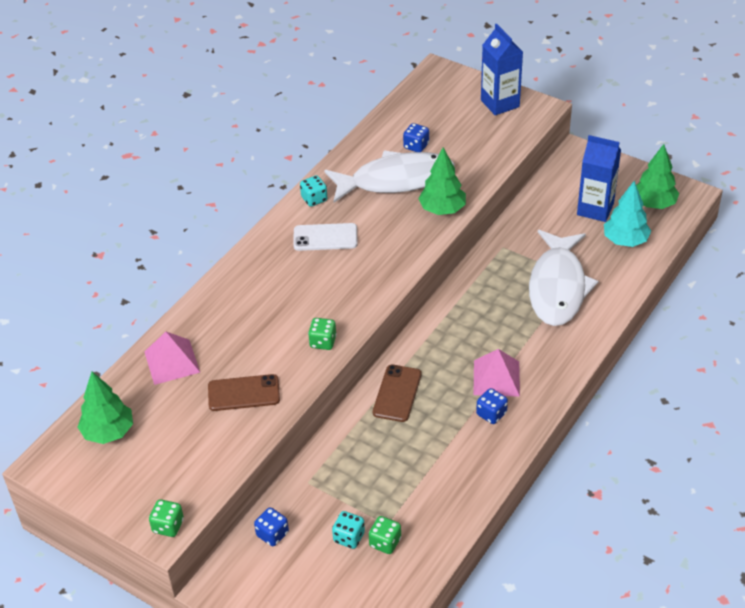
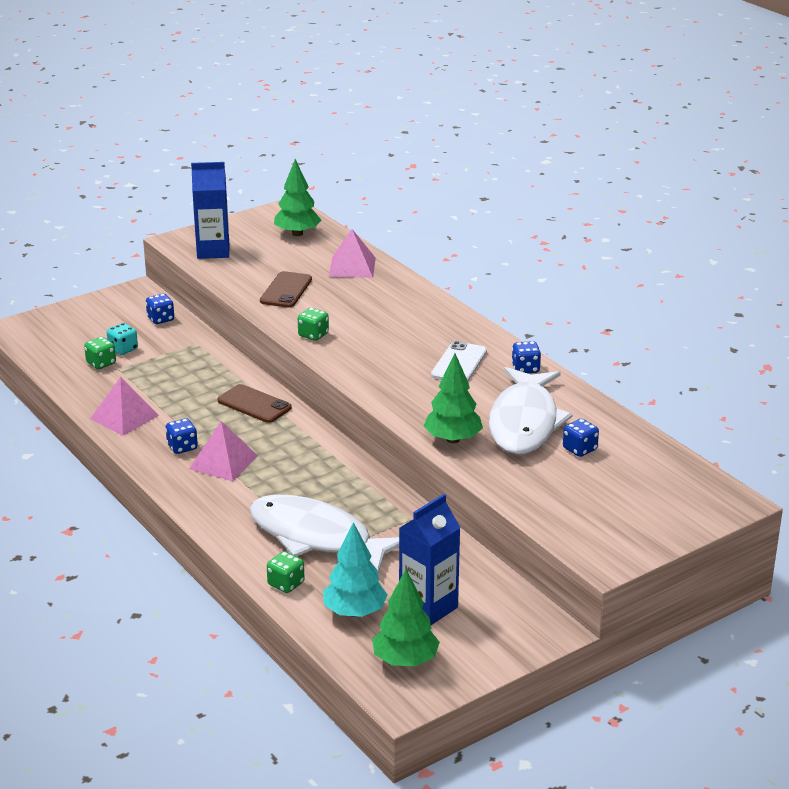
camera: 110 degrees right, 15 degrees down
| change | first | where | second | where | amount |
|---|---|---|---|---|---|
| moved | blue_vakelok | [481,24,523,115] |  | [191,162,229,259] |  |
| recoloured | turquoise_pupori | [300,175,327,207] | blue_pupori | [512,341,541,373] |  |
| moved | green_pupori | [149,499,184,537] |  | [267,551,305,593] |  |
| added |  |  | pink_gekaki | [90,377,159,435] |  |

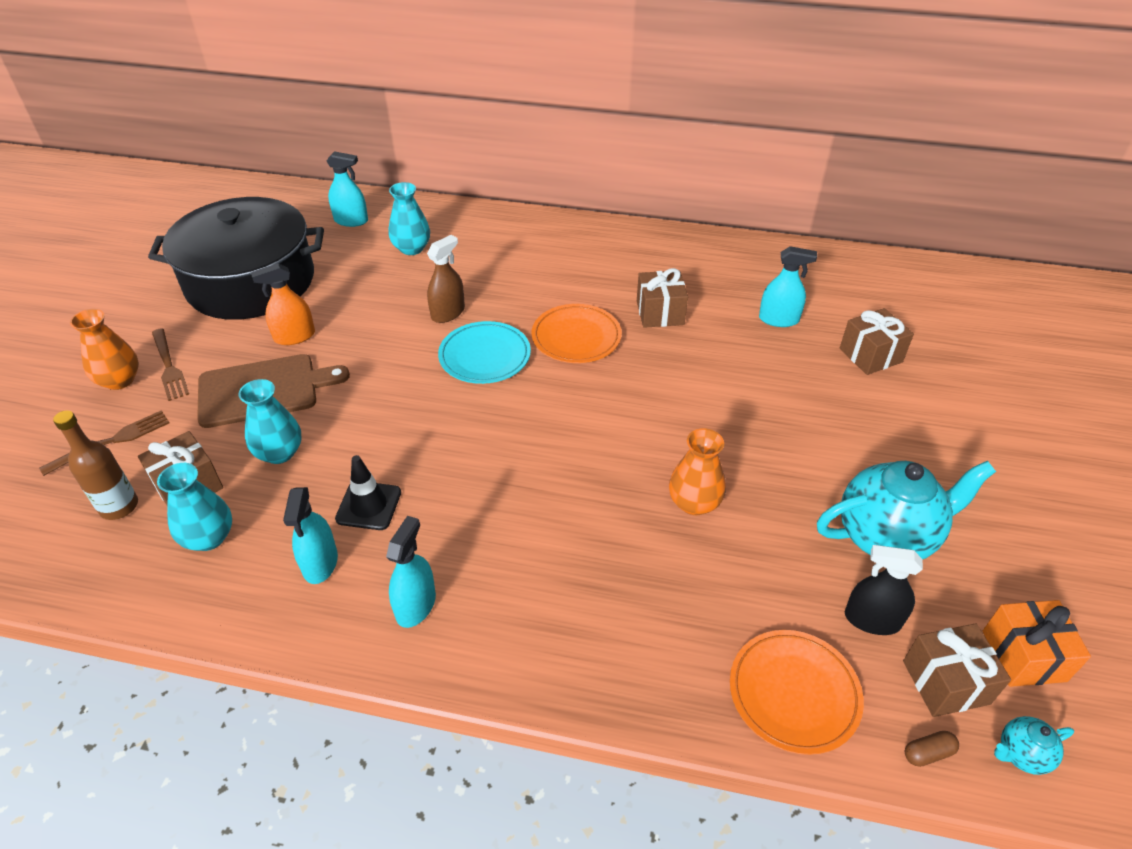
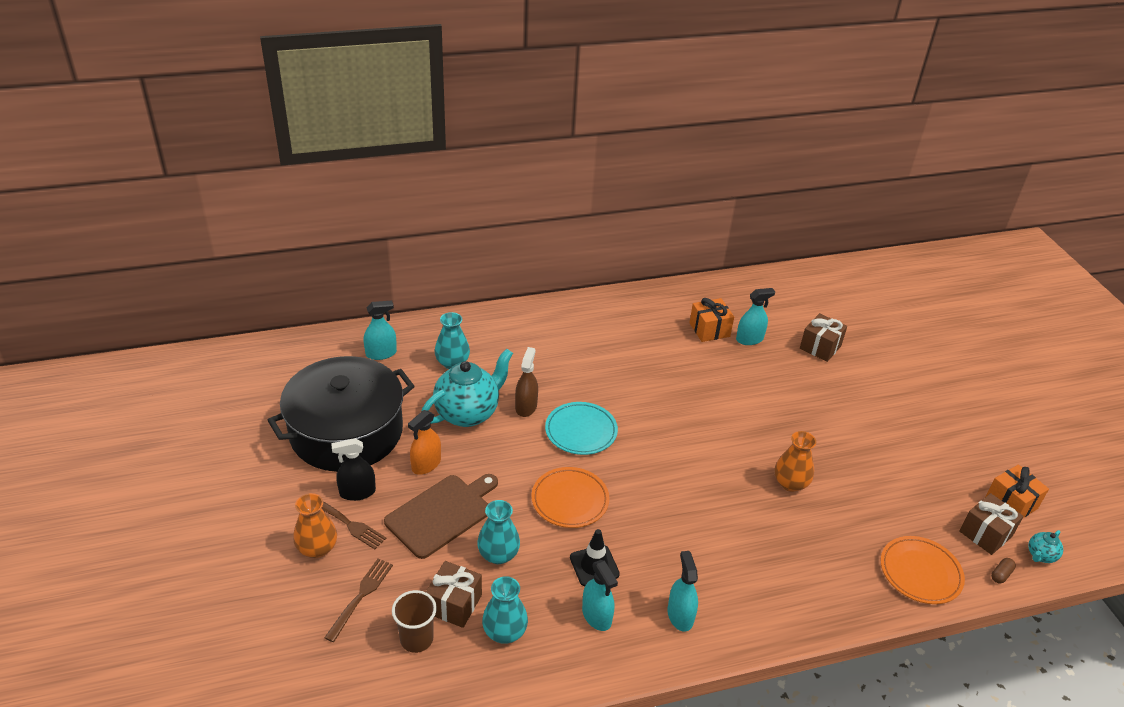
camera: 30 degrees left, 5 degrees down
| change | first | where | second | where | amount |
|---|---|---|---|---|---|
| removed | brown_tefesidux | [637,268,688,328] |  |  |  |
| moved | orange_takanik | [532,304,622,363] |  | [531,467,609,528] |  |
| replaced | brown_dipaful | [53,410,138,520] | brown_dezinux | [392,590,437,653] |  |
| moved | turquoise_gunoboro | [817,461,996,560] |  | [421,349,513,427] |  |
| moved | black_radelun | [845,545,923,635] |  | [331,438,376,501] |  |
| added |  |  | orange_tefesidux | [689,298,734,342] |  |

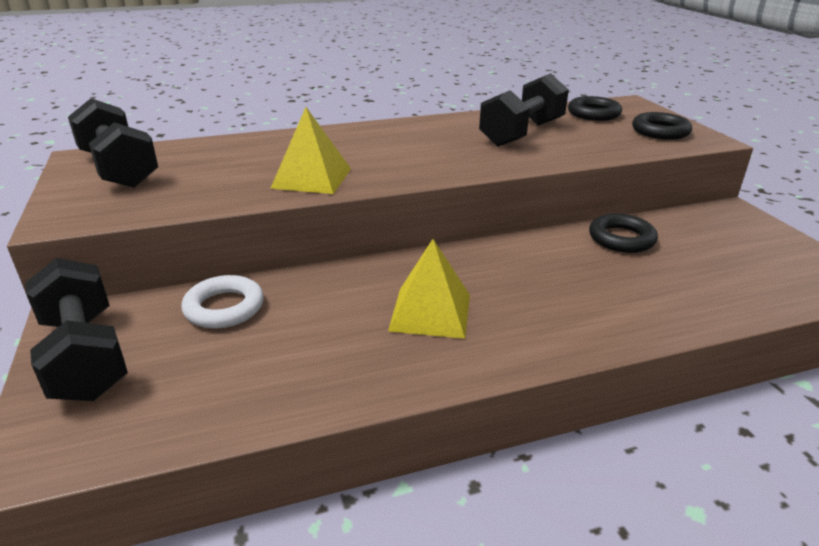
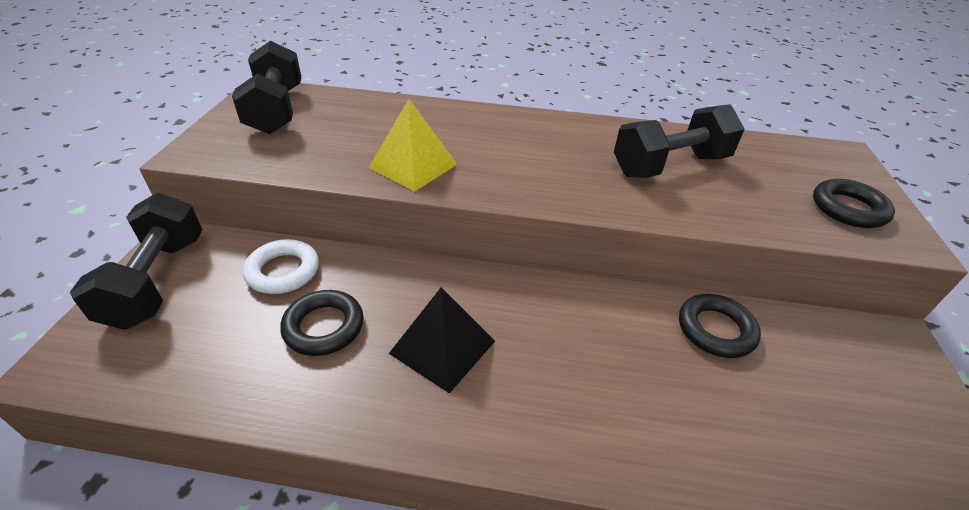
camera: 25 degrees right, 10 degrees up
| change | first | where | second | where | amount |
|---|---|---|---|---|---|
| moved | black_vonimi | [568,96,622,121] |  | [280,290,364,356] |  |
| recoloured | yellow_gekaki | [388,239,470,339] | black_gekaki | [389,287,495,394] |  |

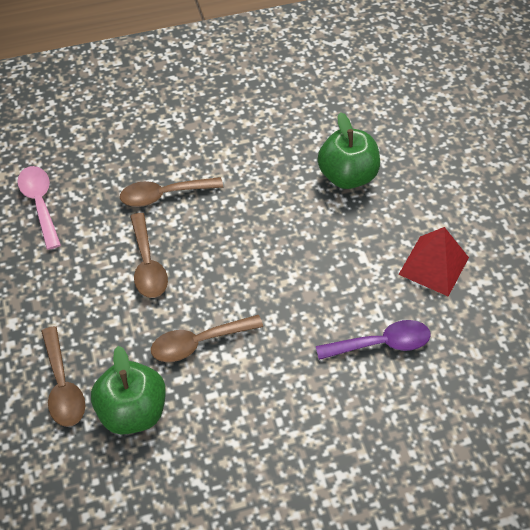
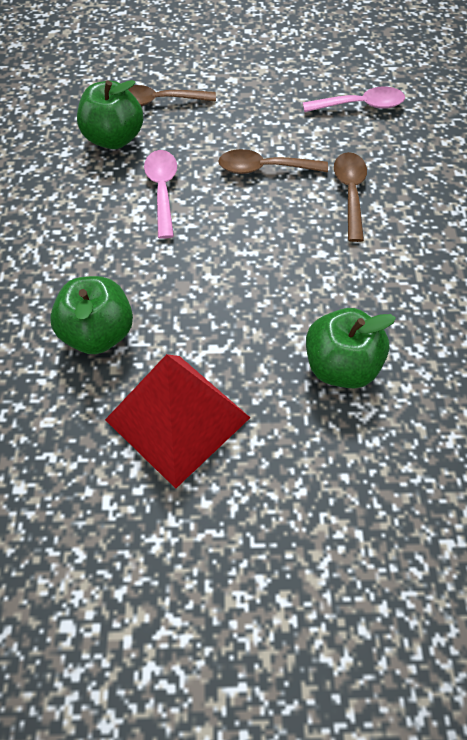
camera: 105 degrees right, 5 degrees up
| change | first | where | second | where | amount |
|---|---|---|---|---|---|
| resized | red_gekaki | [398,227,469,297] |  | [105,354,250,489] | x1.52 |
| recoloured | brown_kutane | [151,315,263,362] | pink_kutane | [144,150,177,239] |  |
| replaced | purple_kutane | [316,320,431,360] | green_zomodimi | [50,276,133,354] |  |

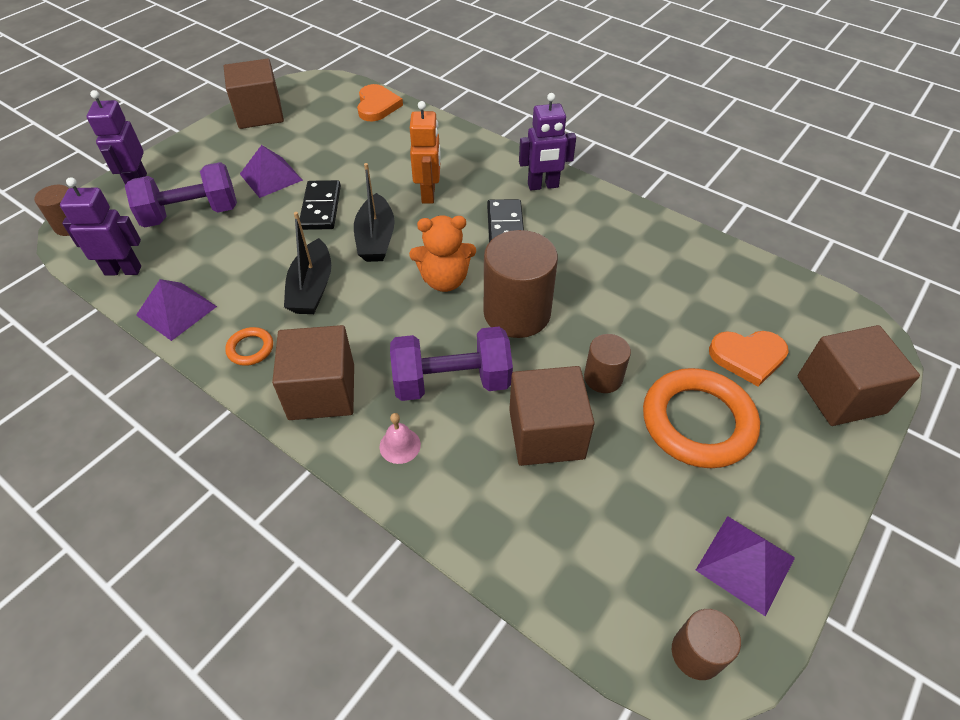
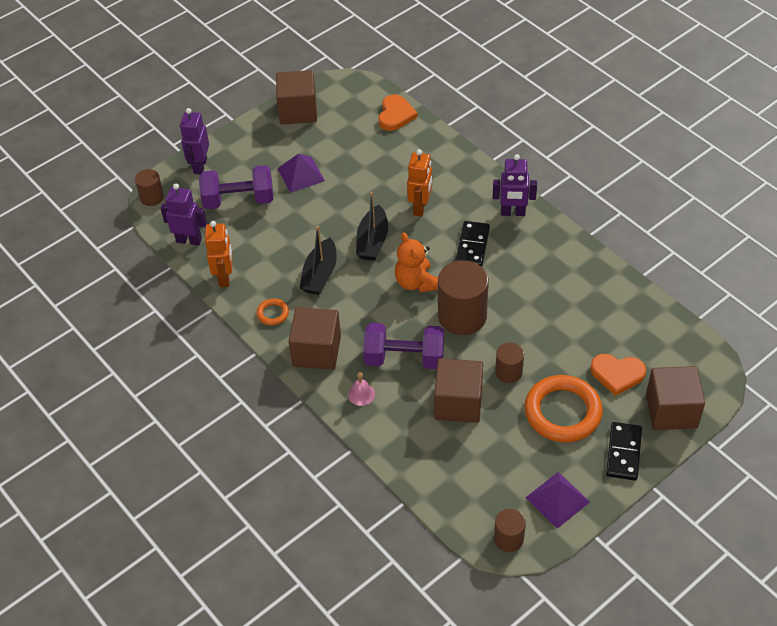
camera: 15 degrees right, 0 degrees up
| change | first | where | second | where | amount |
|---|---|---|---|---|---|
| moved | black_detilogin | [300,180,341,230] |  | [606,422,642,480] |  |
| turned | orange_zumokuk | [409,216,476,292] |  | [395,233,438,292] | 60 degrees clockwise |
| replaced | purple_gekaki | [136,279,217,341] | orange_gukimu | [205,221,233,287] |  |

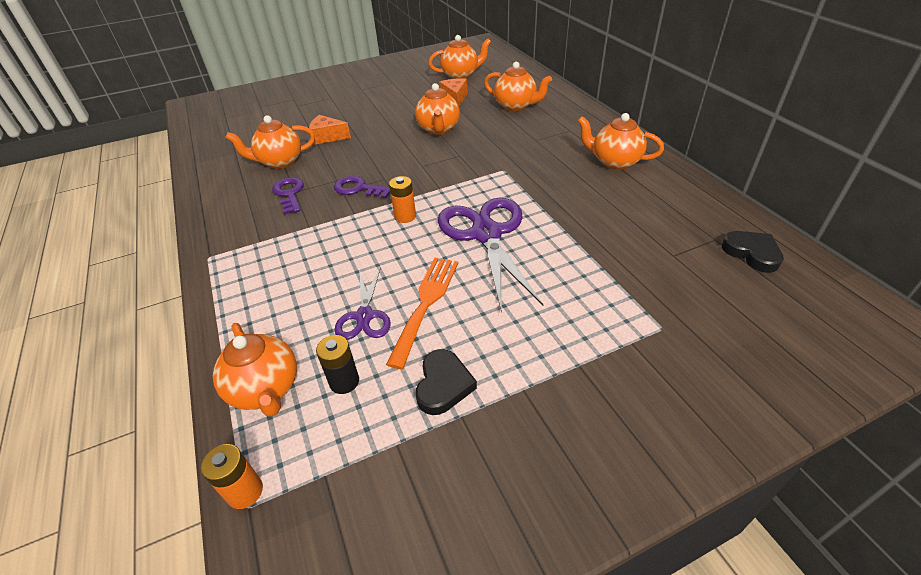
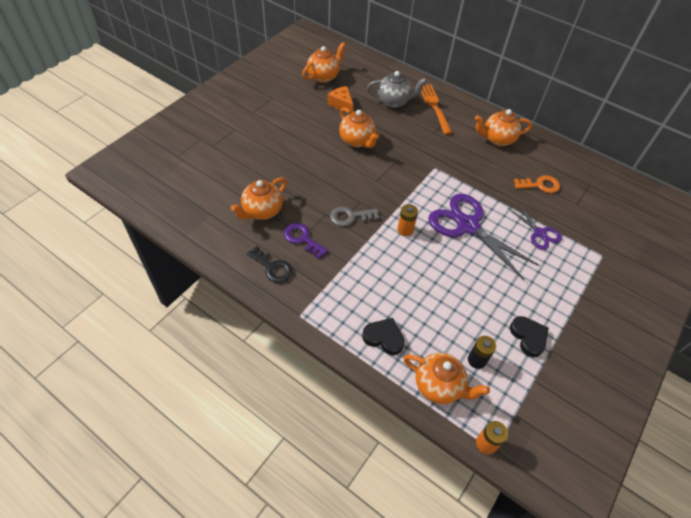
camera: 35 degrees left, 10 degrees up
| change | first | where | second | where | amount |
|---|---|---|---|---|---|
| recoloured | orange_gunoboro | [484,62,552,111] | grey_gunoboro | [367,71,427,108] |  |
| removed | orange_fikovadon | [309,115,351,145] |  |  |  |
| recoloured | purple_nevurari | [334,176,390,198] | grey_nevurari | [330,207,379,226] |  |
| moved | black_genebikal | [722,231,784,273] |  | [362,318,405,355] |  |
| moved | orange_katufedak | [386,257,458,369] |  | [421,84,452,135] |  |
| moved | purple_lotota | [335,267,391,340] |  | [508,203,562,250] |  |
| added |  |  | orange_nevurari | [514,175,560,193] |  |
| added |  |  | black_nevurari | [247,246,293,283] |  |

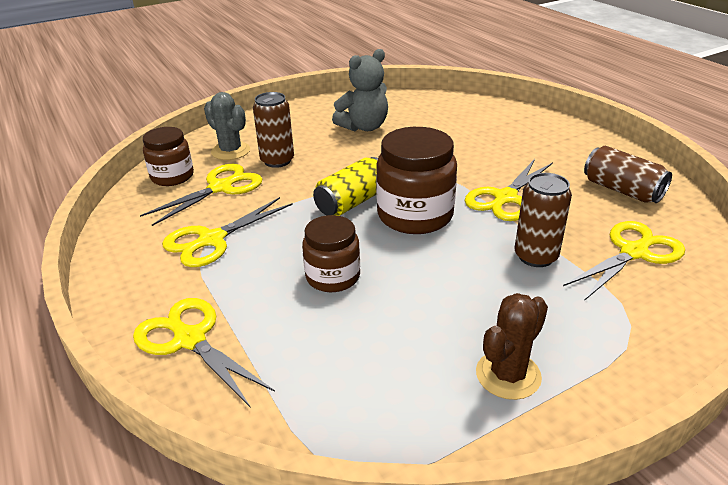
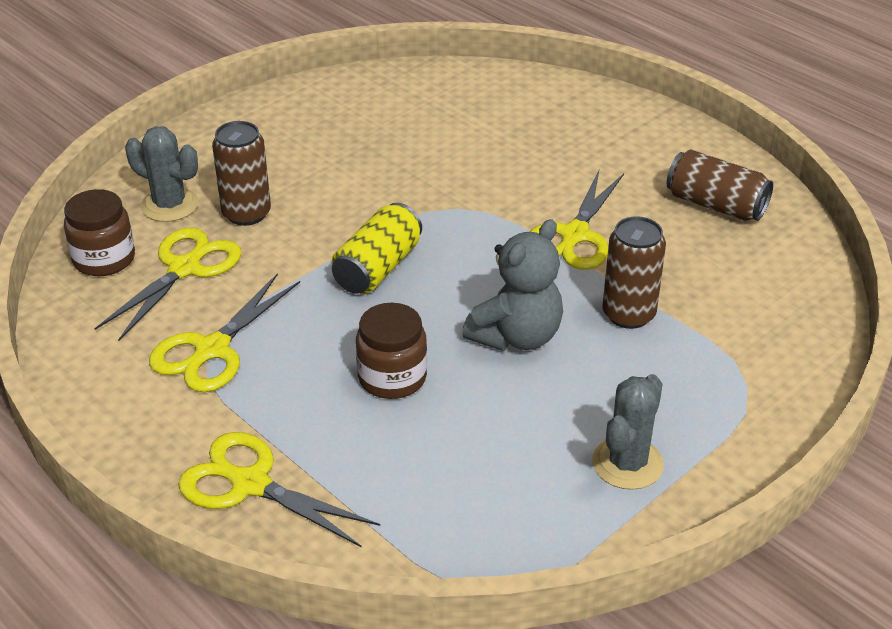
camera: 15 degrees left, 5 degrees up
| change | first | where | second | where | amount |
|---|---|---|---|---|---|
| moved | grey_zumokuk | [332,49,388,132] |  | [462,219,563,351] |  |
| removed | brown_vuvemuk | [376,127,457,234] |  |  |  |
| removed | yellow_lotota | [563,221,685,301] |  |  |  |
| recoloured | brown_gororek | [476,293,548,400] | grey_gororek | [592,374,664,490] |  |

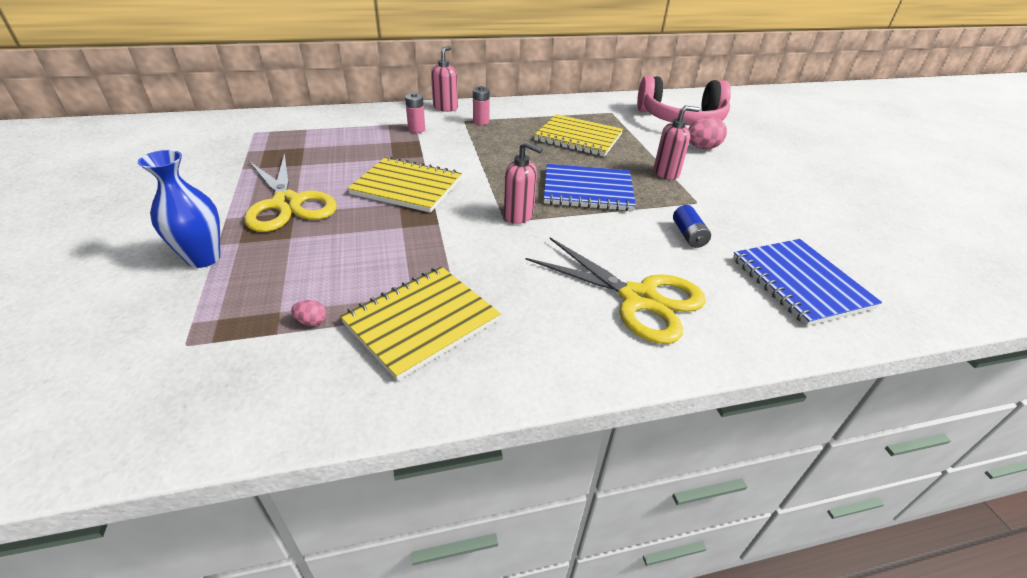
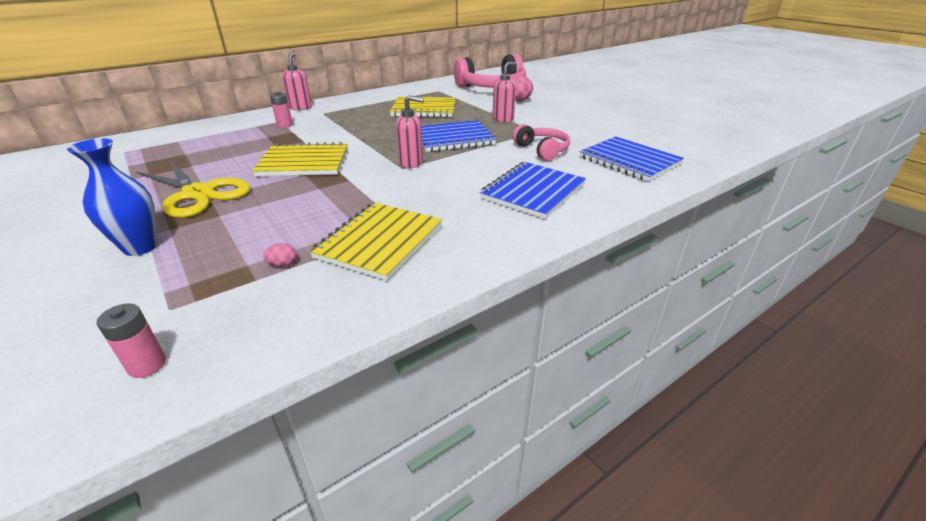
camera: 20 degrees left, 5 degrees down
| change | first | where | second | where | amount |
|---|---|---|---|---|---|
| moved | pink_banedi | [473,86,490,125] |  | [97,303,166,378] |  |
| replaced | blue_banedi | [673,205,711,248] | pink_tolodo | [513,124,570,161] |  |
| replaced | yellow_lotota | [526,238,706,344] | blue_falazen | [479,162,586,219] |  |

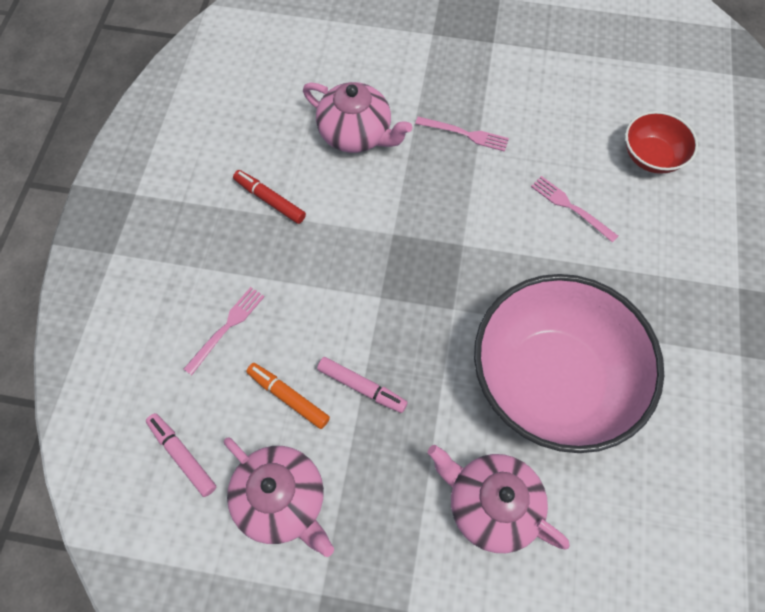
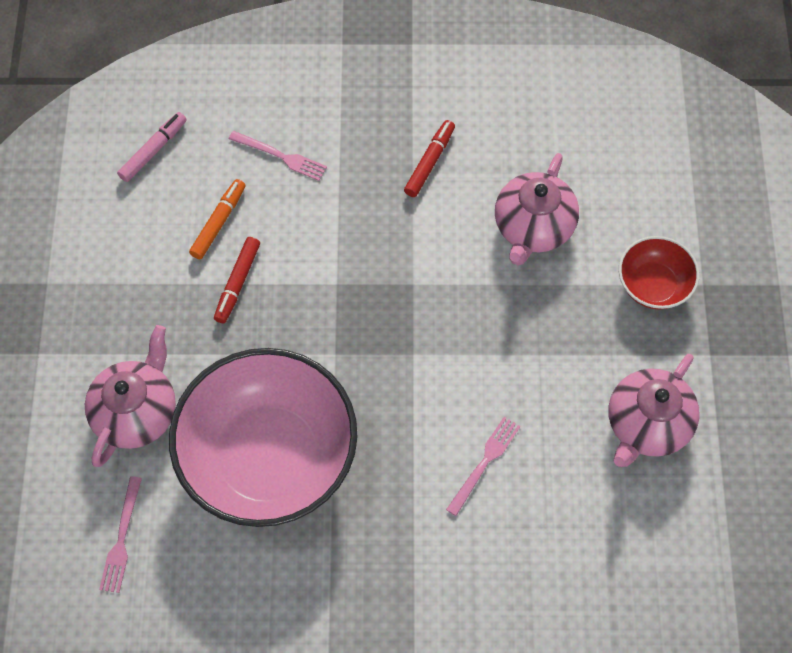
camera: 80 degrees right, 0 degrees up
| change | first | where | second | where | amount |
|---|---|---|---|---|---|
| moved | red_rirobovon | [625,111,698,174] |  | [619,236,699,310] |  |
| moved | pink_katufedak | [415,117,509,152] |  | [99,476,142,593] |  |
| recoloured | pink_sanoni | [317,357,408,413] | red_sanoni | [214,237,260,323] |  |
| moved | pink_gunoboro | [224,438,334,557] |  | [608,354,700,467] |  |

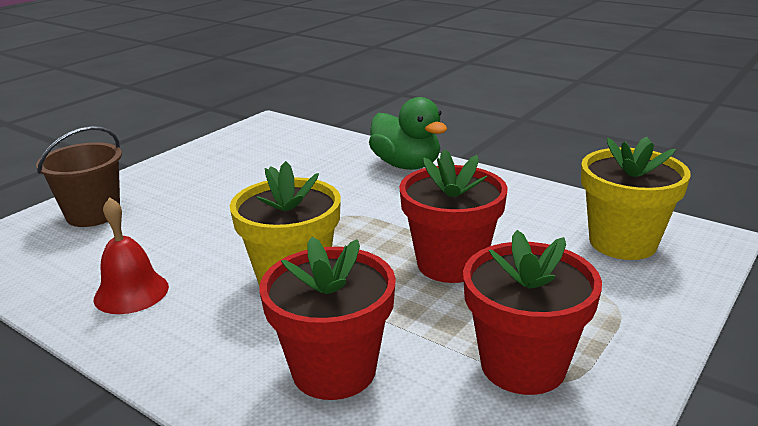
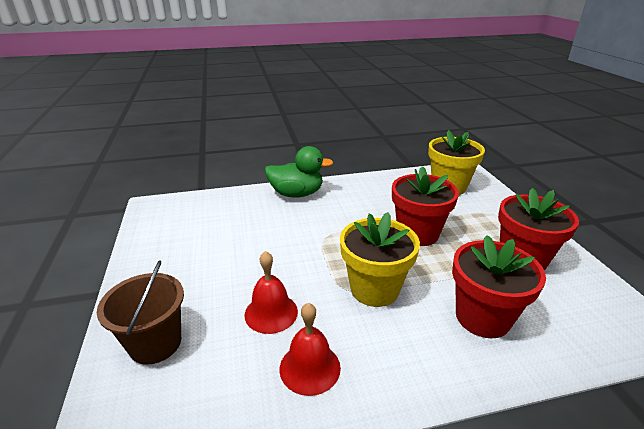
camera: 50 degrees left, 5 degrees up
| change | first | where | second | where | amount |
|---|---|---|---|---|---|
| added |  |  | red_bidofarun | [245,251,298,334] |  |

